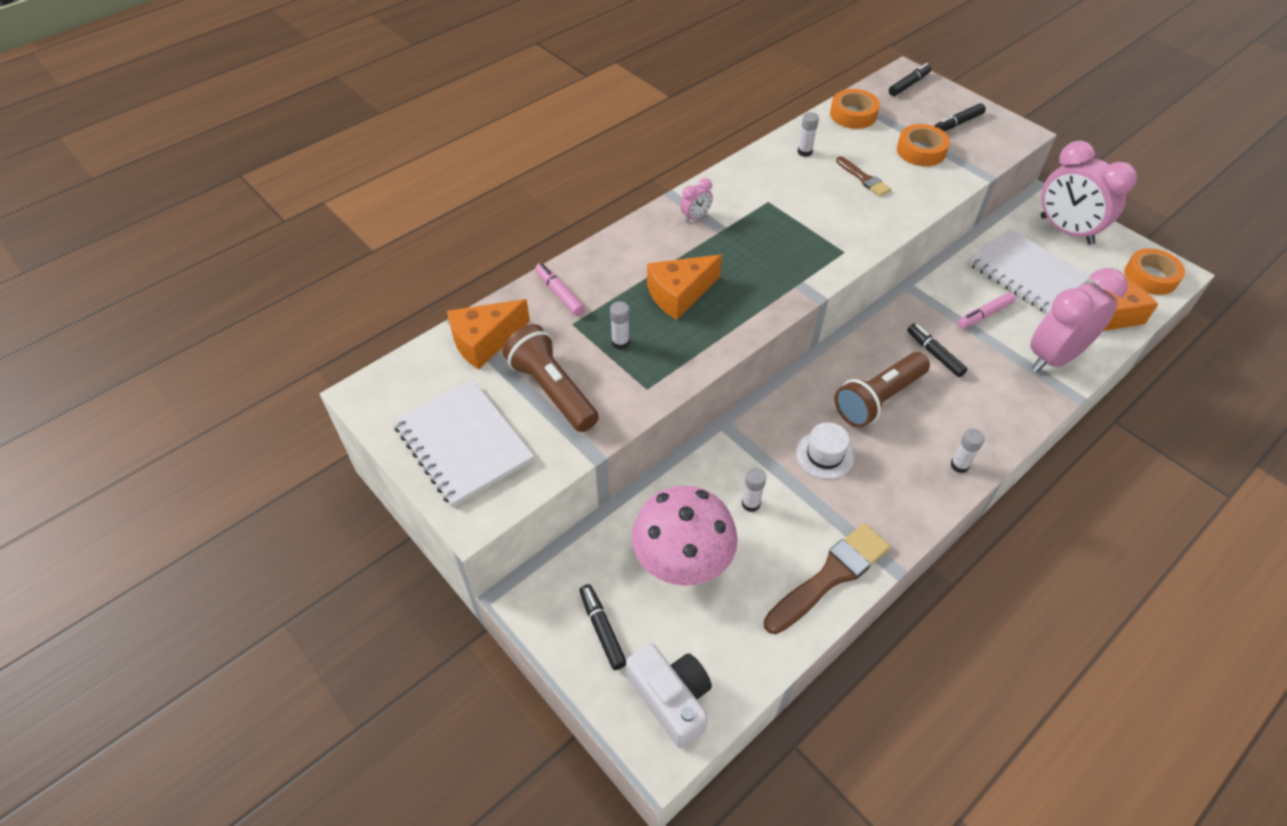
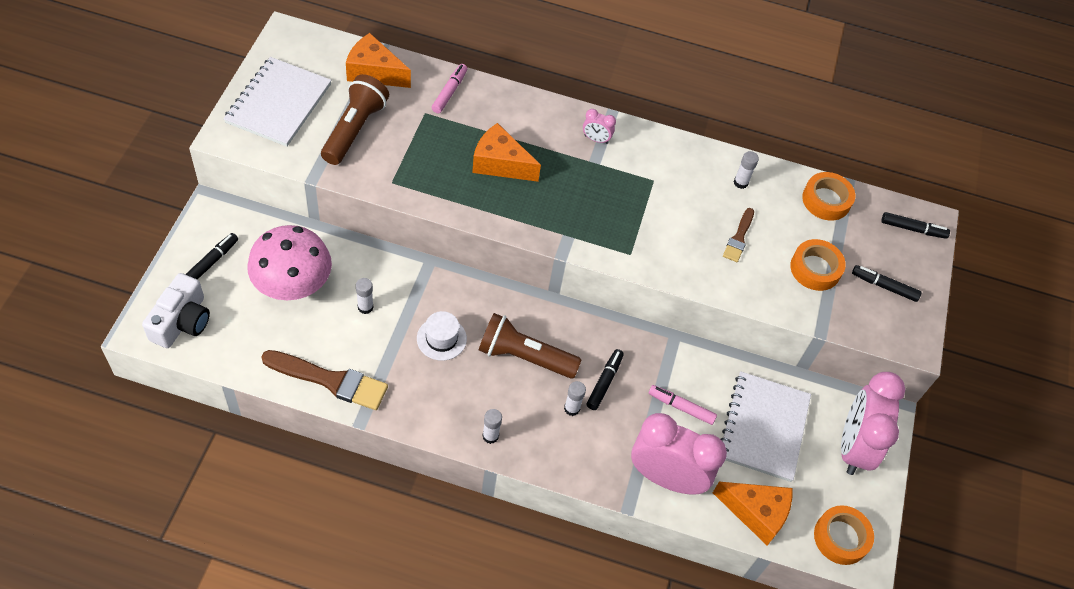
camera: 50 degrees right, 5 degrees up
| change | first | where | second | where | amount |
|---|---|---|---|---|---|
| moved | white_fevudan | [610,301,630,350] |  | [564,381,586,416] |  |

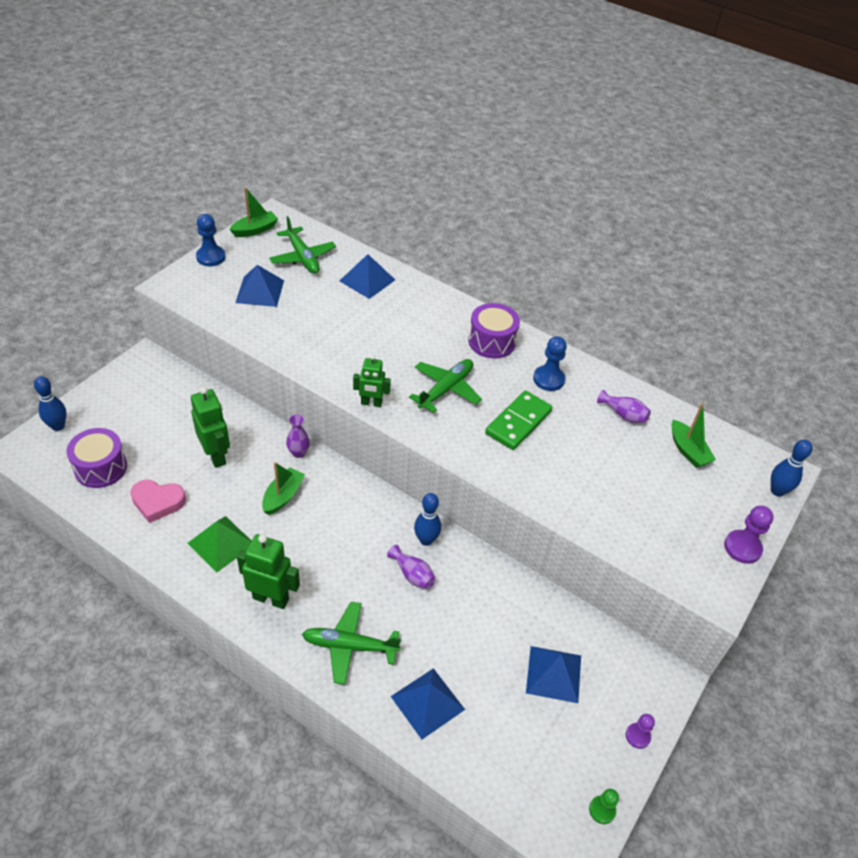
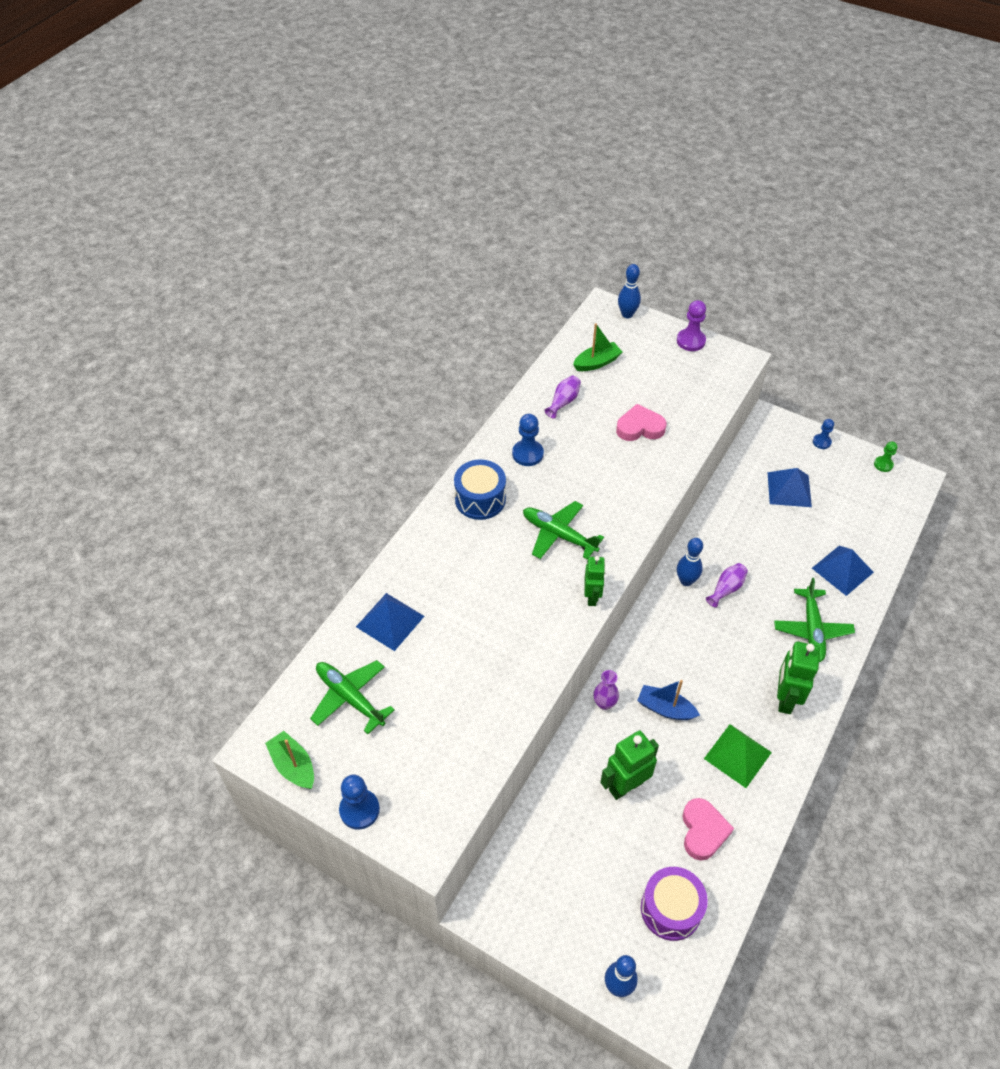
camera: 90 degrees left, 5 degrees up
| change | first | where | second | where | amount |
|---|---|---|---|---|---|
| turned | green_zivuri | [269,216,336,274] |  | [310,660,395,734] | 105 degrees counterclockwise |
| removed | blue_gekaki | [235,265,284,307] |  |  |  |
| recoloured | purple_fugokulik | [468,303,520,359] | blue_fugokulik | [454,459,506,520] |  |
| removed | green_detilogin | [485,391,553,450] |  |  |  |
| recoloured | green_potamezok | [262,462,305,515] | blue_potamezok | [637,680,700,720] |  |
| recoloured | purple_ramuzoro | [626,714,655,749] | blue_ramuzoro | [813,419,834,449] |  |
| added |  |  | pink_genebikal | [616,404,666,441] |  |

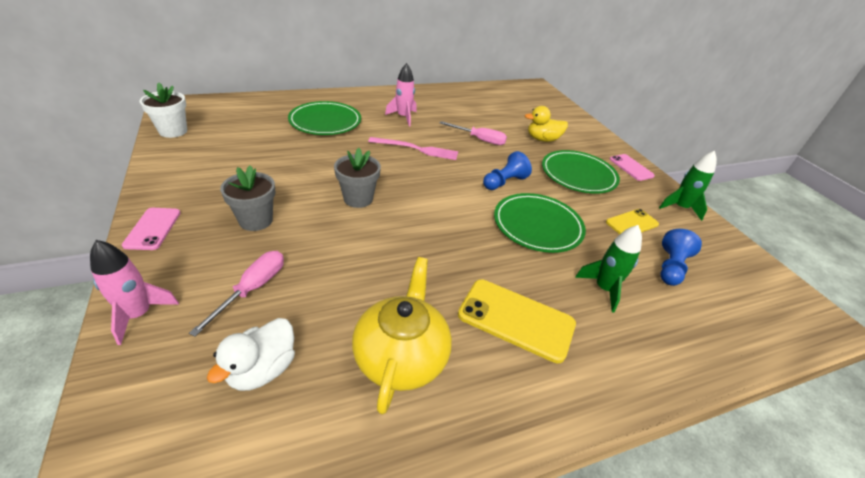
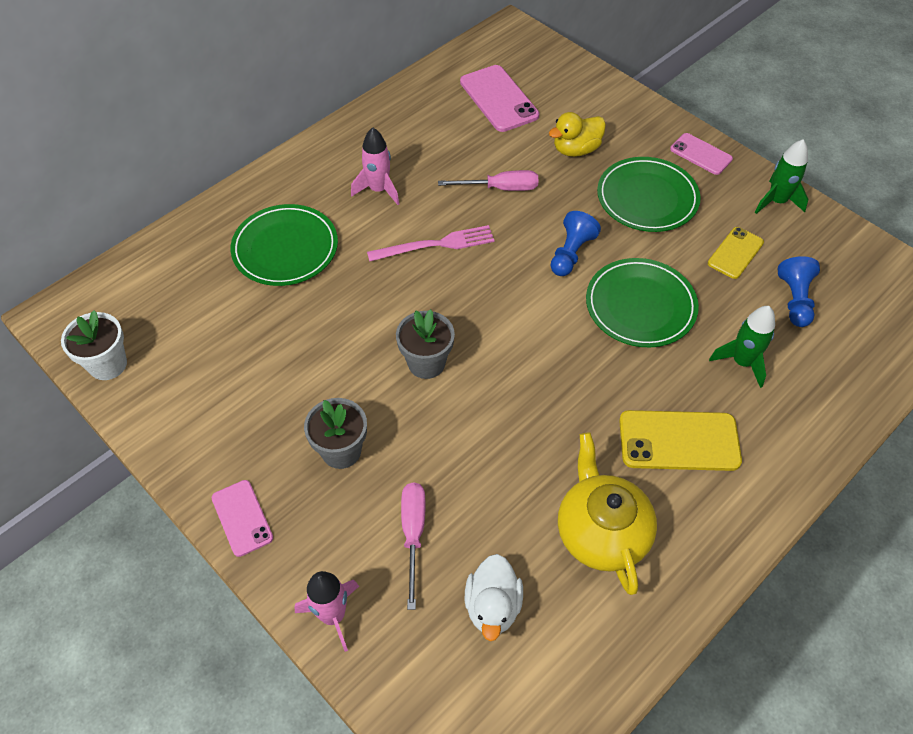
camera: 20 degrees left, 15 degrees up
| change | first | where | second | where | amount |
|---|---|---|---|---|---|
| added |  |  | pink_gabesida | [460,65,539,132] |  |

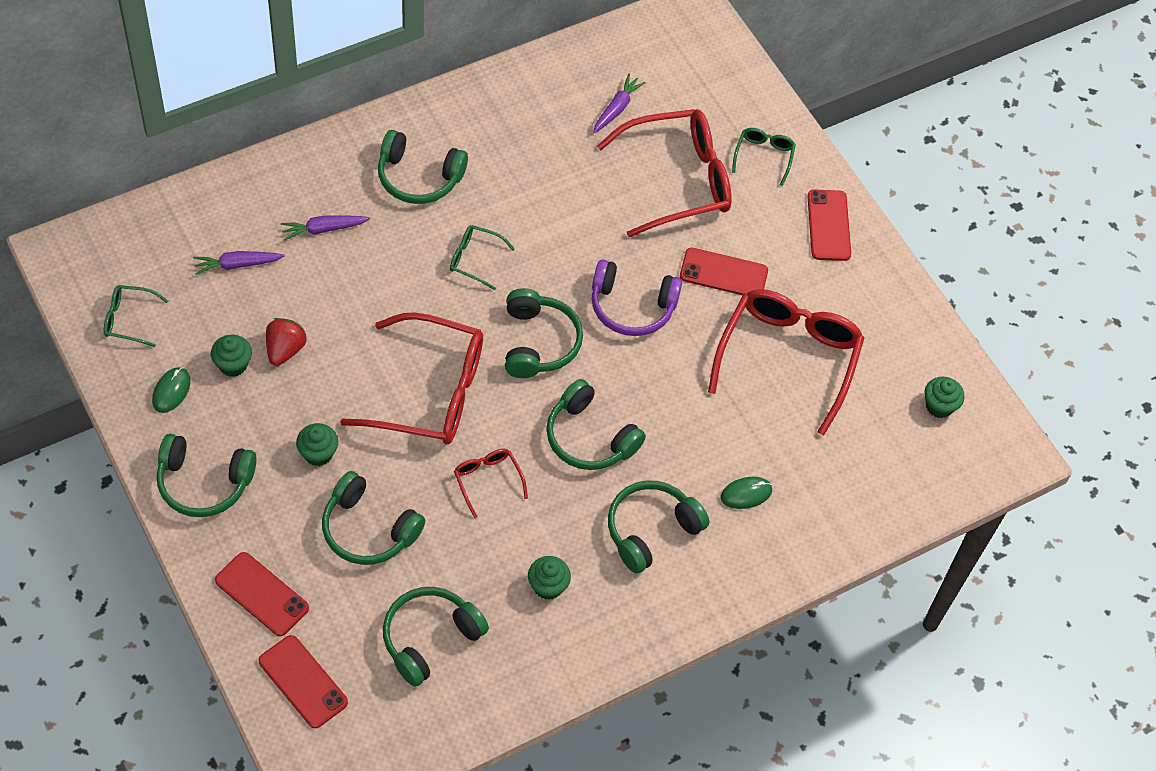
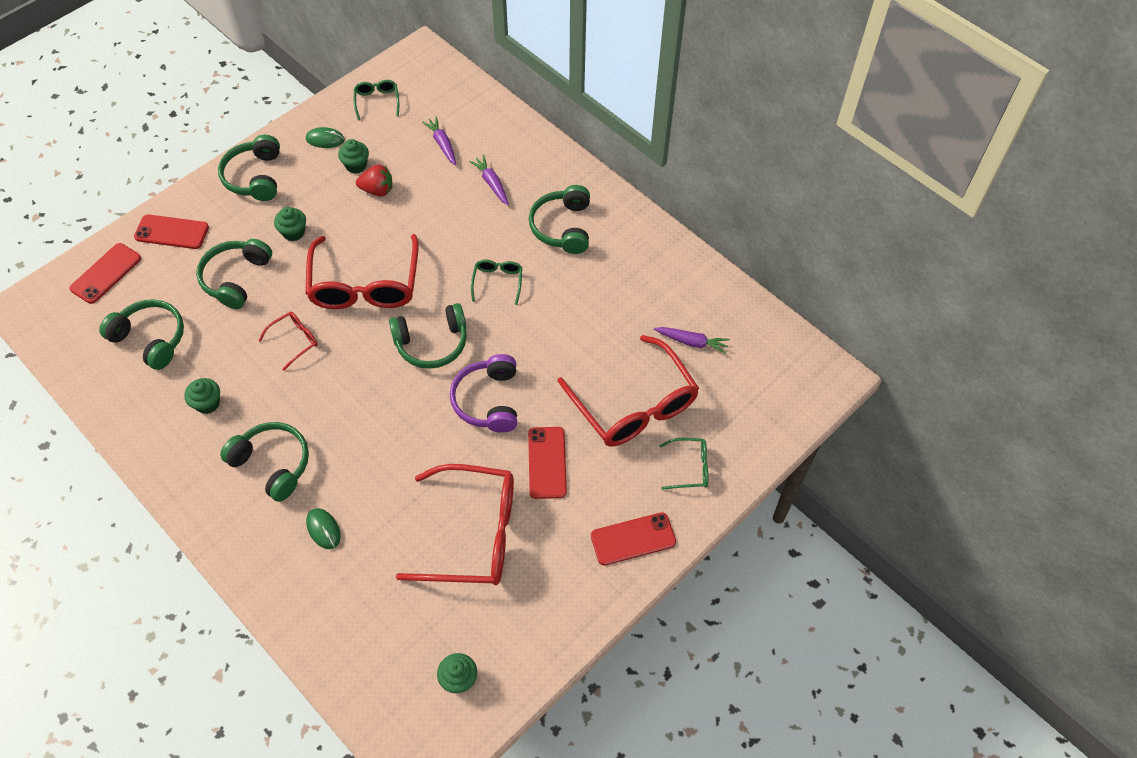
camera: 80 degrees right, 0 degrees up
| change | first | where | second | where | amount |
|---|---|---|---|---|---|
| removed | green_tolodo | [546,379,646,470] |  |  |  |
| turned | red_gabesida | [215,552,309,636] |  | [134,214,209,249] | 75 degrees clockwise |

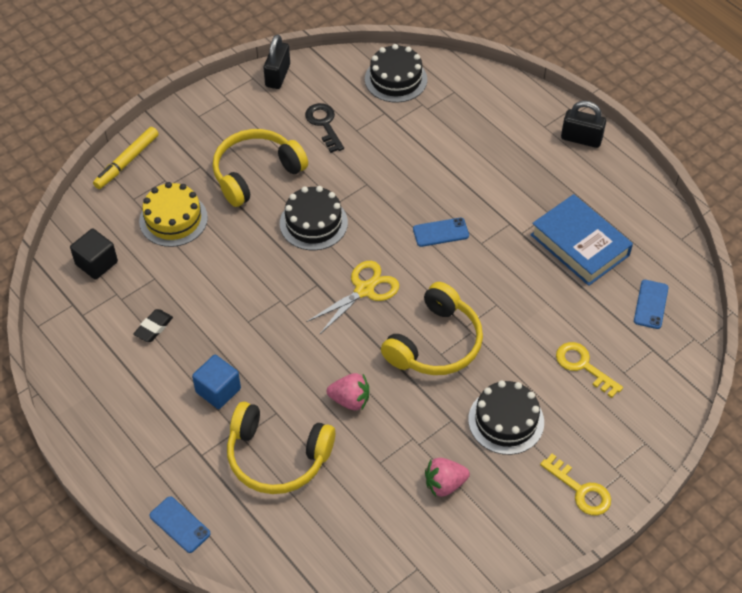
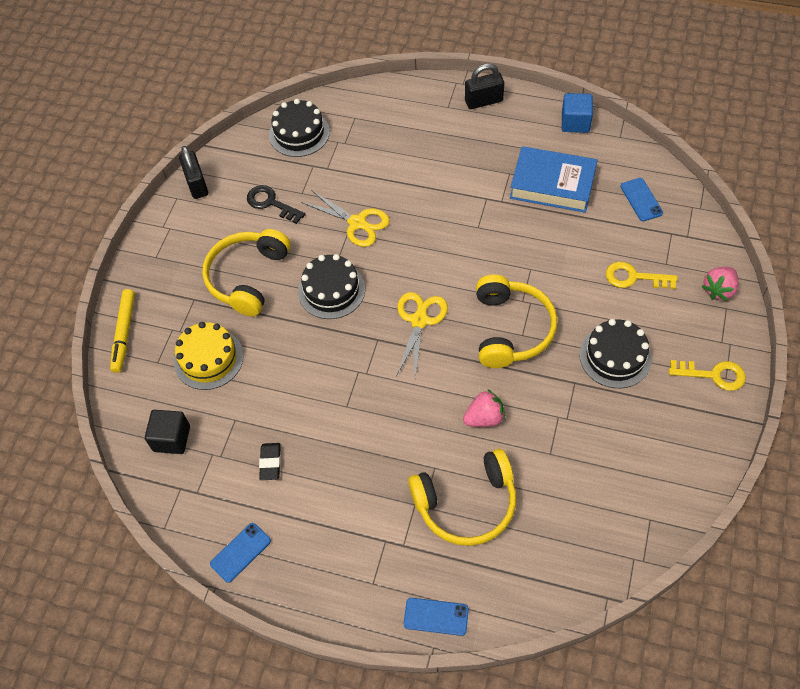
camera: 30 degrees left, 5 degrees up
| change | first | where | second | where | amount |
|---|---|---|---|---|---|
| moved | blue_gabesida | [413,218,469,247] |  | [210,523,271,583] |  |
| moved | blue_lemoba | [192,355,241,409] |  | [562,93,593,133] |  |
| moved | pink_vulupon | [425,458,470,497] |  | [702,267,738,301] |  |
| added |  |  | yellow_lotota | [301,190,390,247] |  |

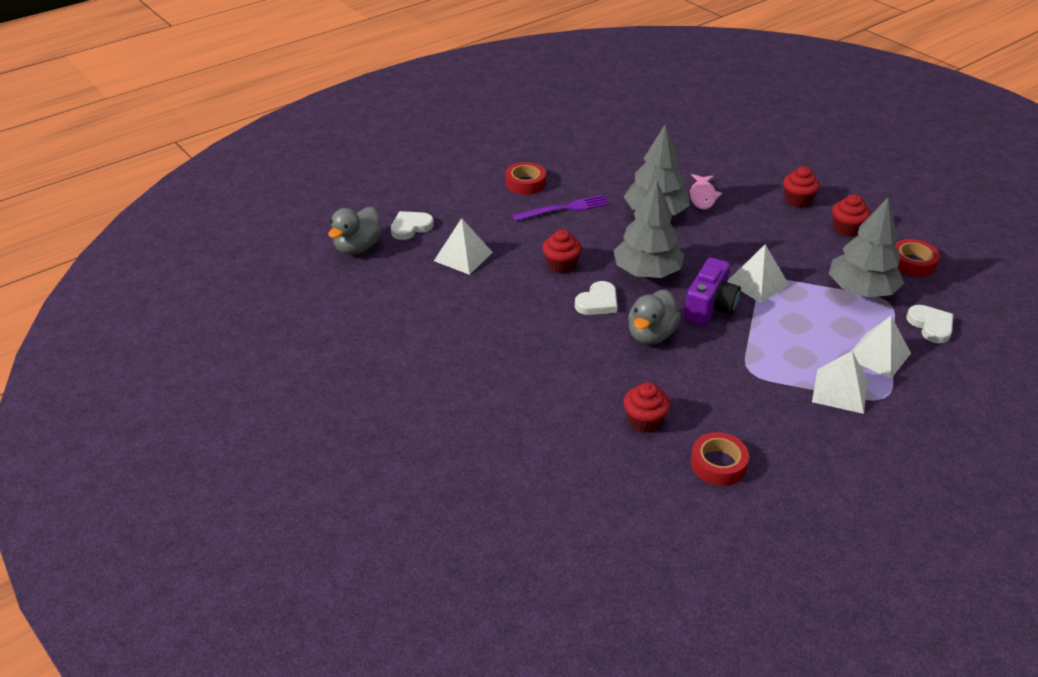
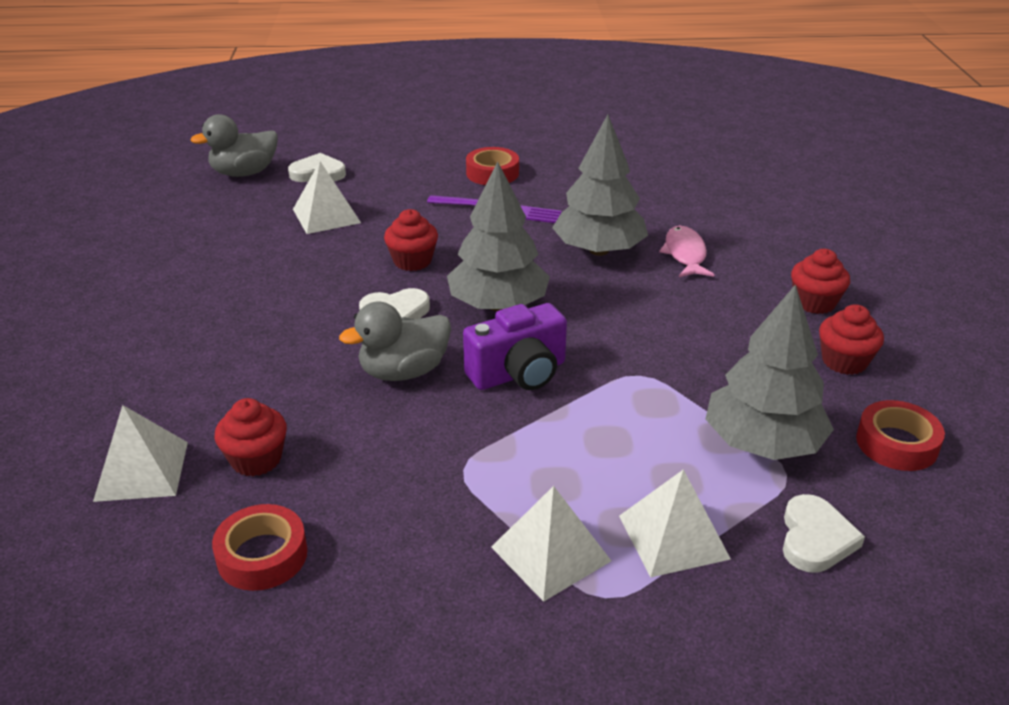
camera: 35 degrees right, 5 degrees down
| change | first | where | second | where | amount |
|---|---|---|---|---|---|
| turned | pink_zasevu | [690,174,722,210] |  | [659,226,714,277] | 135 degrees clockwise |
| moved | white_gekaki | [728,244,789,303] |  | [93,405,188,502] |  |

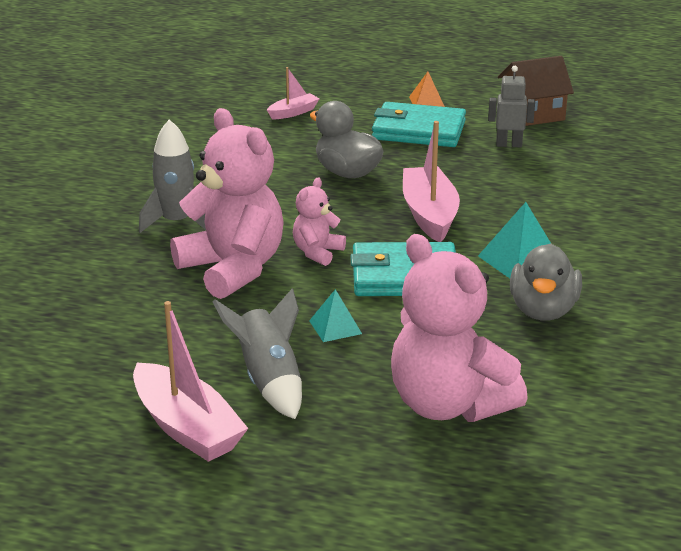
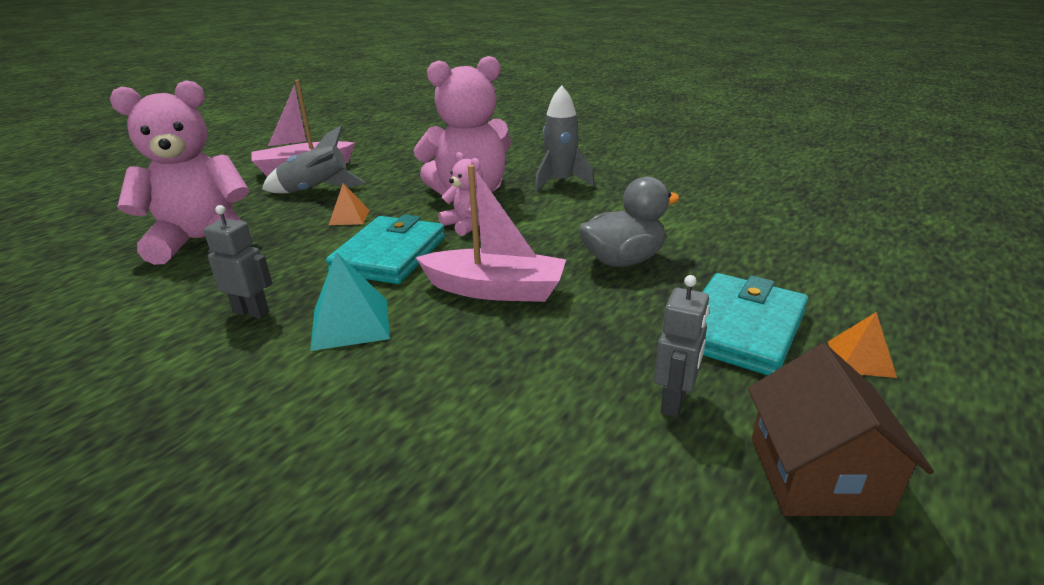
camera: 110 degrees right, 0 degrees up
| change | first | where | second | where | amount |
|---|---|---|---|---|---|
| removed | pink_potamezok | [267,67,320,119] |  |  |  |
| replaced | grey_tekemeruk | [510,244,582,320] | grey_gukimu | [204,205,272,319] |  |
| recoloured | turquoise_gekaki | [309,289,362,342] | orange_gekaki | [329,183,369,225] |  |

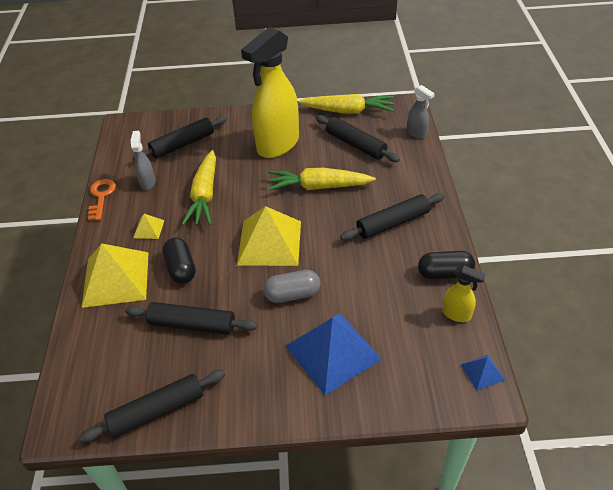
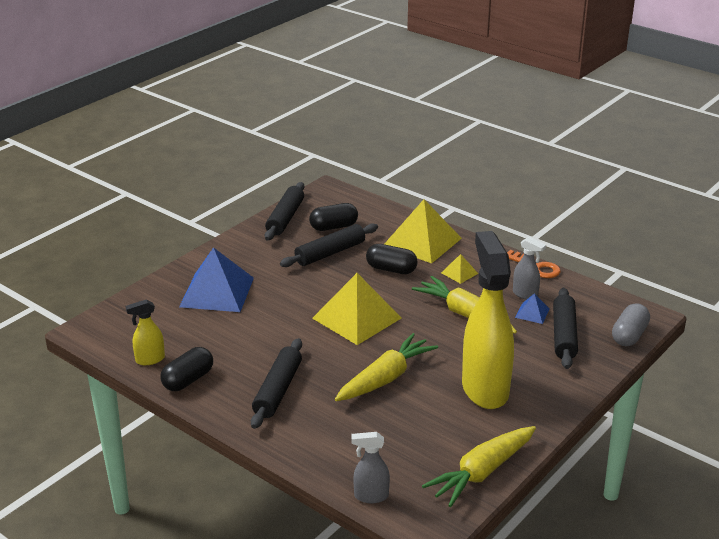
camera: 130 degrees right, 15 degrees down
| change | first | where | second | where | amount |
|---|---|---|---|---|---|
| removed | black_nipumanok | [315,115,400,162] |  |  |  |
| moved | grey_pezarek | [263,270,321,303] |  | [612,303,650,346] |  |
| moved | blue_gekaki | [461,355,505,391] |  | [515,293,549,324] |  |
| added |  |  | black_pezarek | [309,203,358,231] |  |

